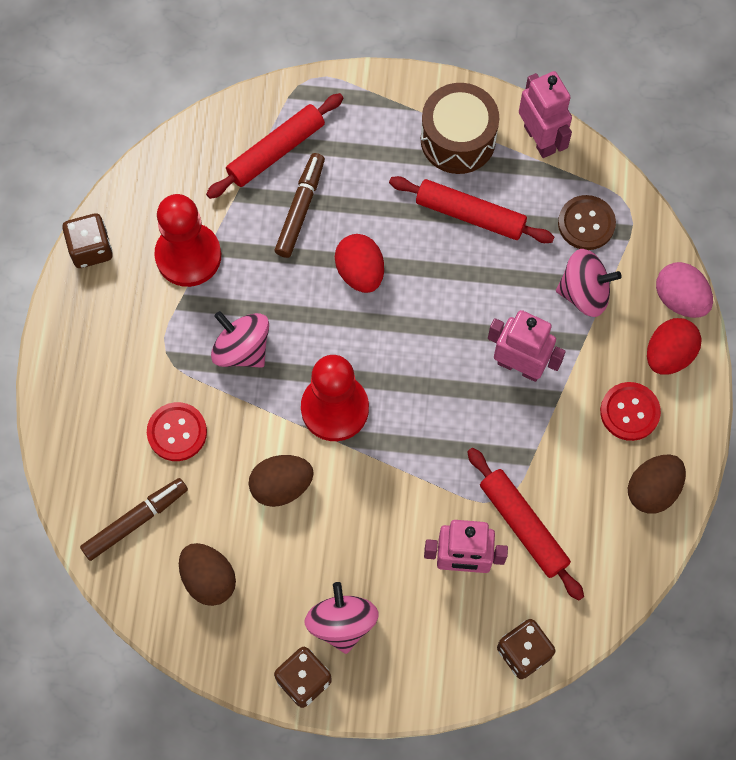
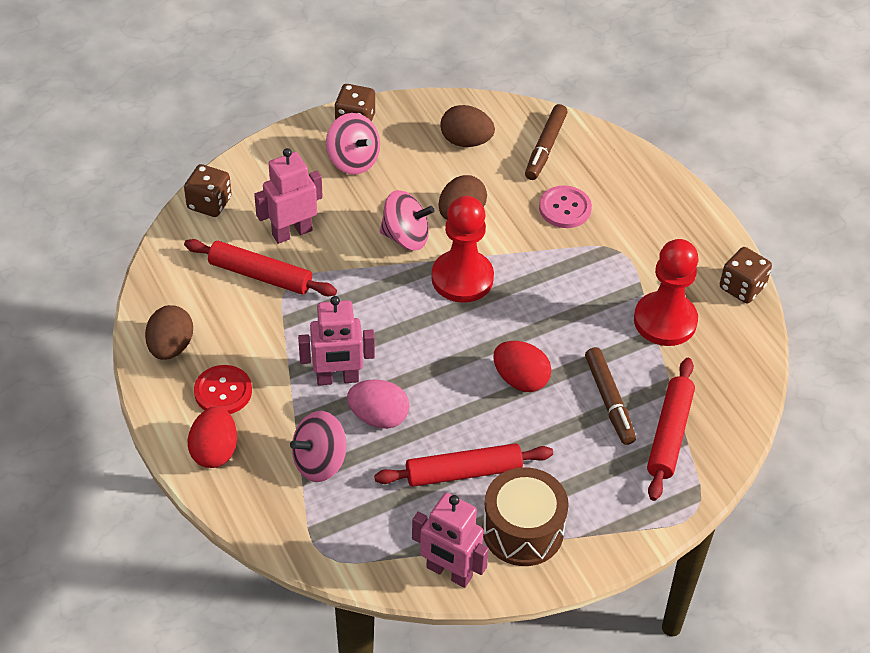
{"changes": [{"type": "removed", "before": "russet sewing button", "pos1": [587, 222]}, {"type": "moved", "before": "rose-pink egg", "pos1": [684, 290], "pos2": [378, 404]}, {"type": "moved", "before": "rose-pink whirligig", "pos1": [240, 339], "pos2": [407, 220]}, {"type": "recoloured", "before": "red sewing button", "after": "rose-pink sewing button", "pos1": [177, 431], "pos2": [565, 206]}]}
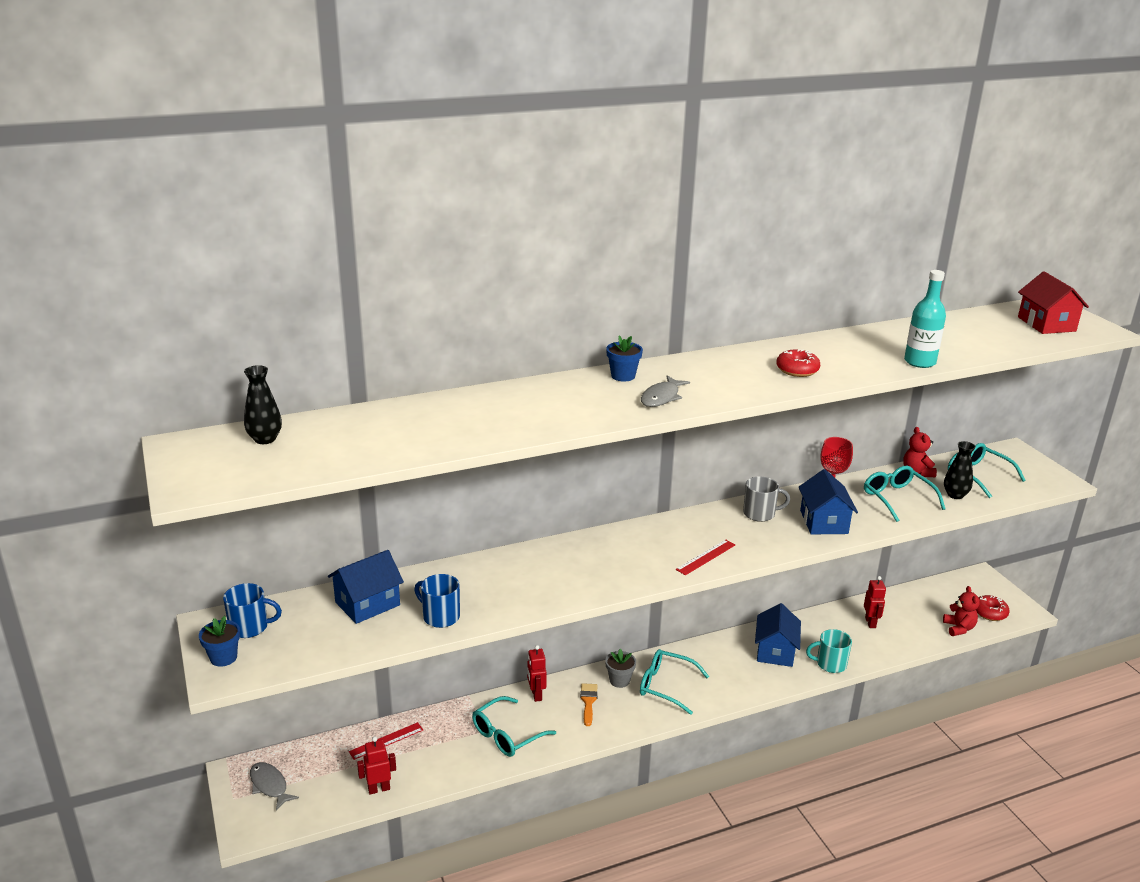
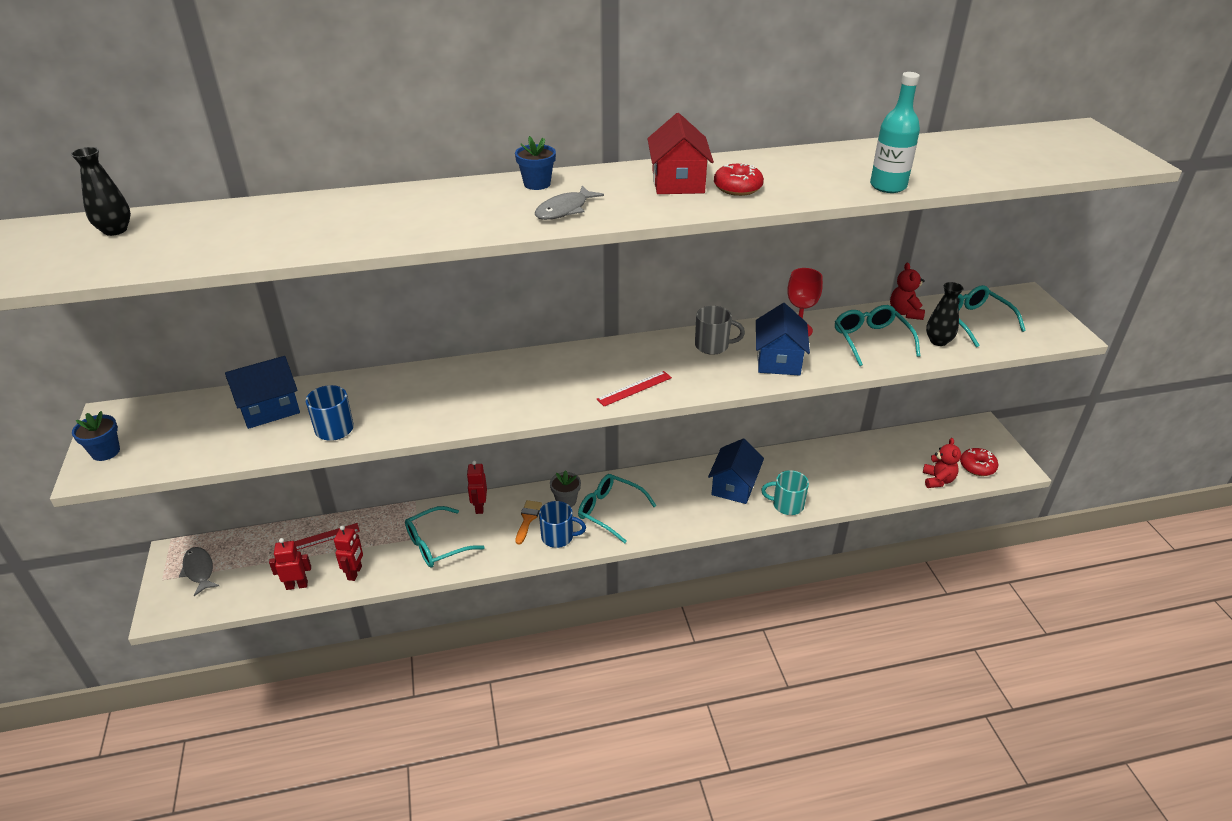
{"changes": [{"type": "moved", "before": "red toy house", "pos1": [1053, 302], "pos2": [680, 153]}, {"type": "moved", "before": "red robot", "pos1": [875, 602], "pos2": [348, 553]}, {"type": "moved", "before": "blue mug", "pos1": [252, 610], "pos2": [562, 524]}]}
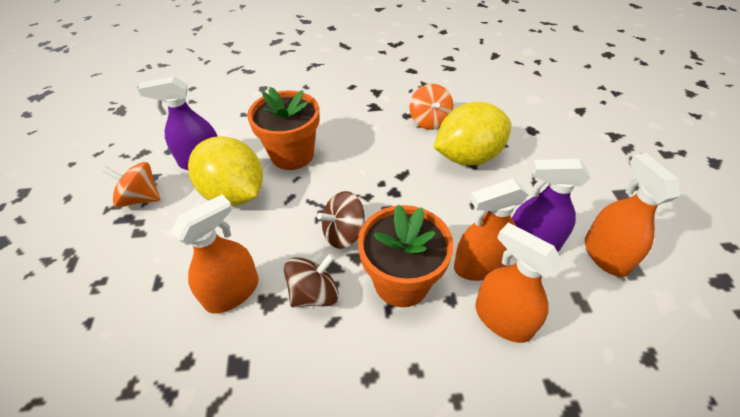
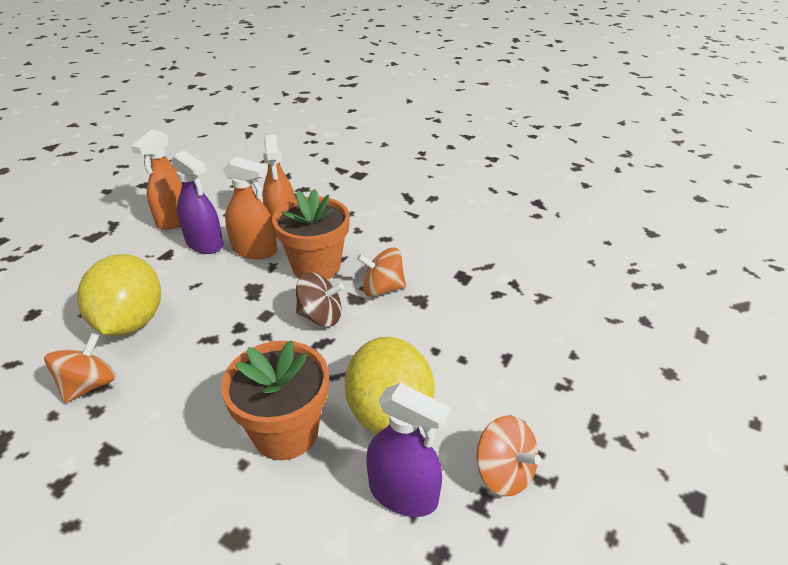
{"changes": [{"type": "turned", "before": "bright yellow citrus fruit", "pos1": [472, 133], "pos2": [119, 295], "turn": 75}, {"type": "removed", "before": "bright orange spray cleaner", "pos1": [215, 254]}, {"type": "recoloured", "before": "russet whirligig", "after": "bright orange whirligig", "pos1": [311, 280], "pos2": [381, 272]}]}
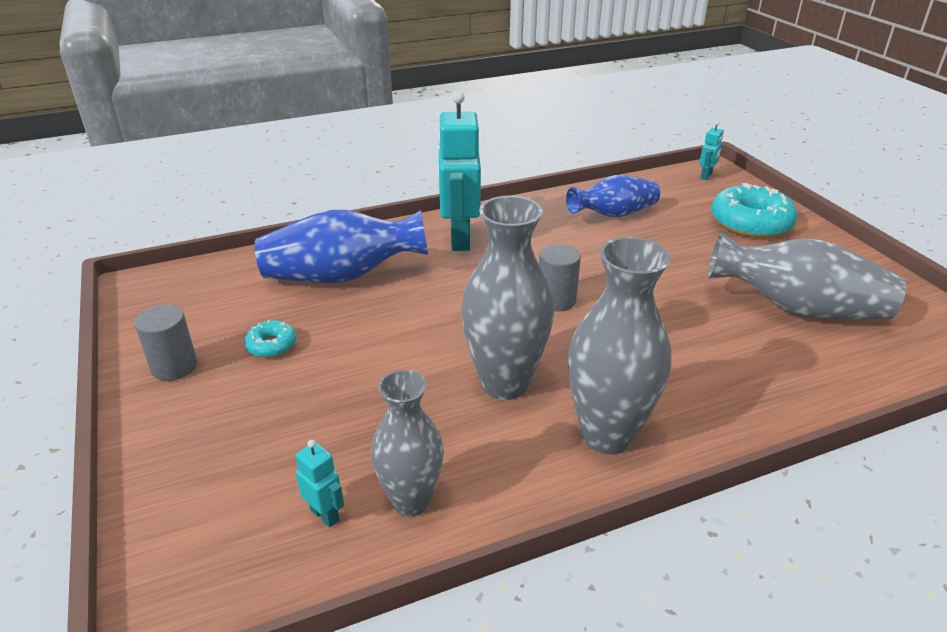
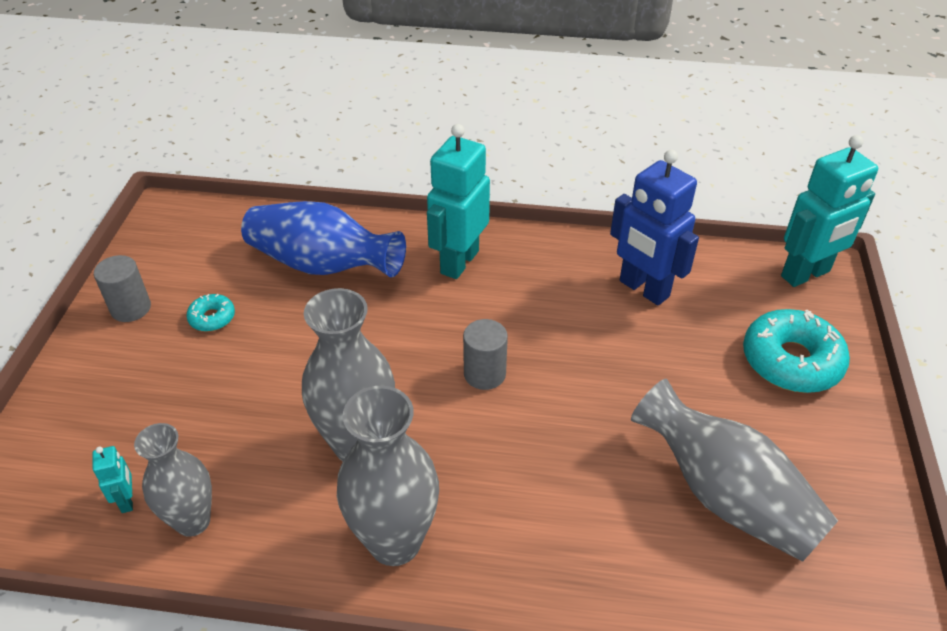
{"changes": [{"type": "resized", "before": "aqua robot", "pos1": [711, 150], "pos2": [829, 211], "scale": 2.27}, {"type": "replaced", "before": "blue vase", "after": "blue robot", "pos1": [613, 196], "pos2": [654, 227]}]}
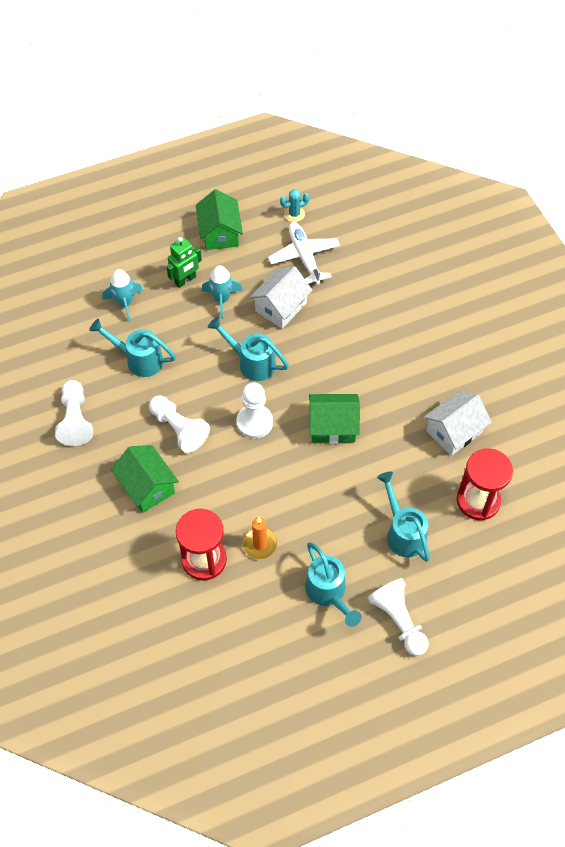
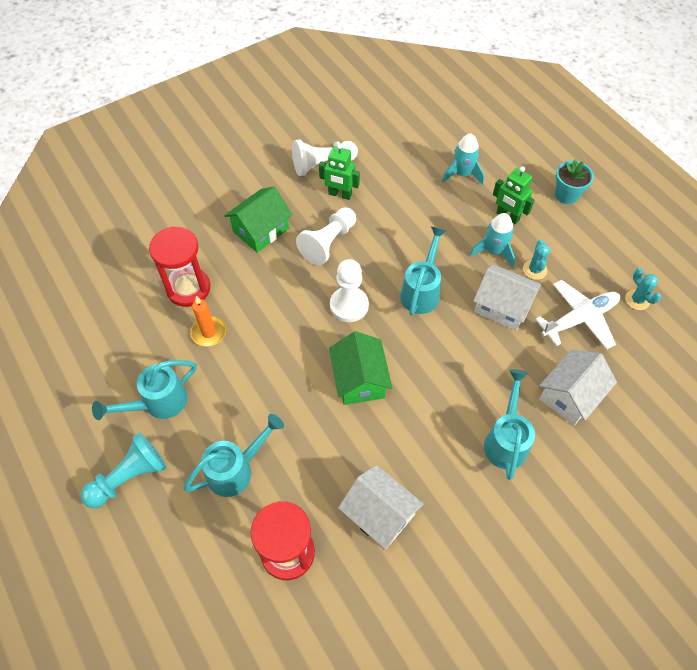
{"changes": [{"type": "removed", "before": "green toy house", "pos1": [219, 219]}, {"type": "moved", "before": "aqua watering can", "pos1": [132, 348], "pos2": [509, 424]}, {"type": "recoloured", "before": "snow-white game pawn", "after": "aqua game pawn", "pos1": [398, 617], "pos2": [124, 470]}, {"type": "added", "after": "green robot", "pos2": [339, 171]}, {"type": "added", "after": "aqua potted plant", "pos2": [574, 181]}, {"type": "added", "after": "aqua cactus", "pos2": [536, 260]}, {"type": "added", "after": "snow-white toy house", "pos2": [578, 387]}]}
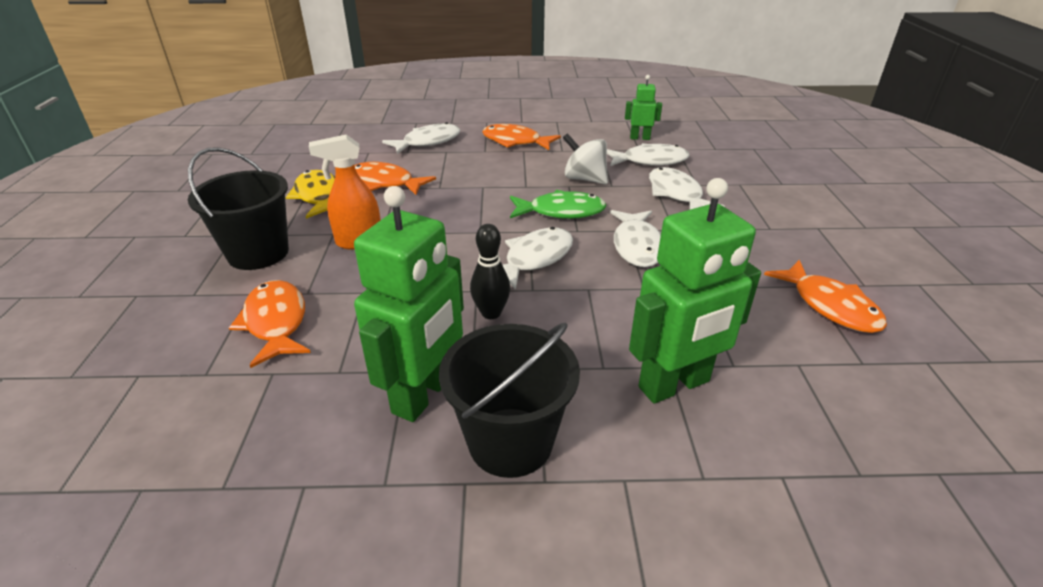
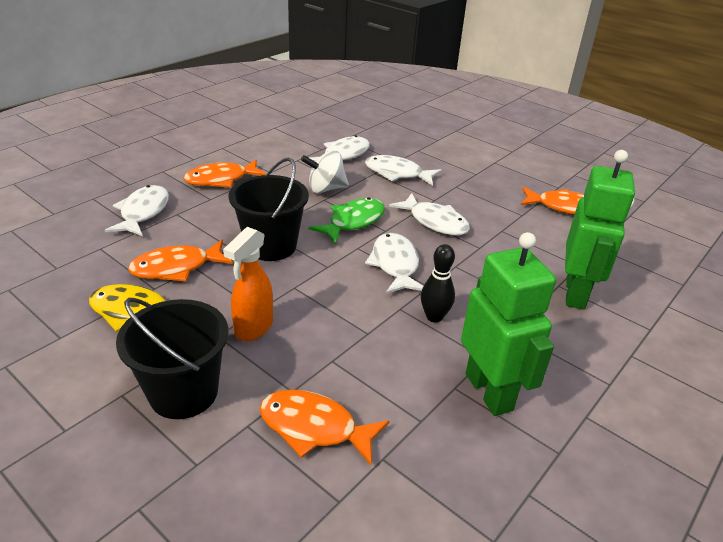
{"changes": [{"type": "removed", "before": "green robot", "pos1": [643, 107]}, {"type": "moved", "before": "black sand bucket", "pos1": [509, 400], "pos2": [268, 209]}]}
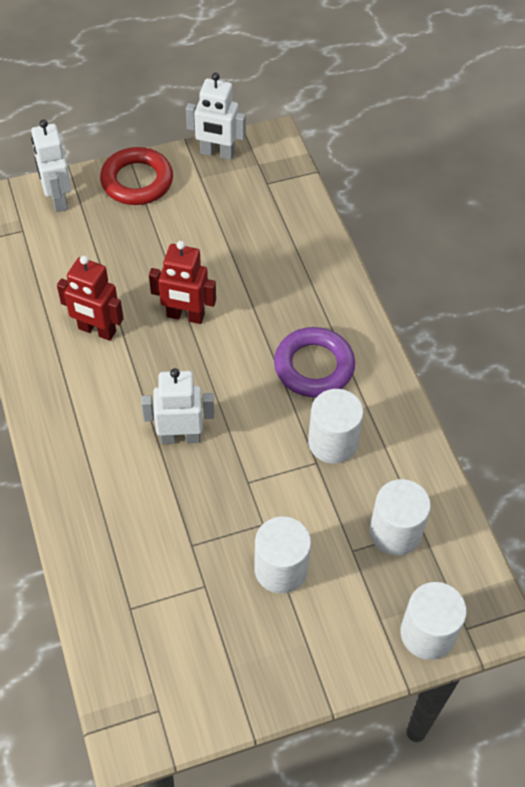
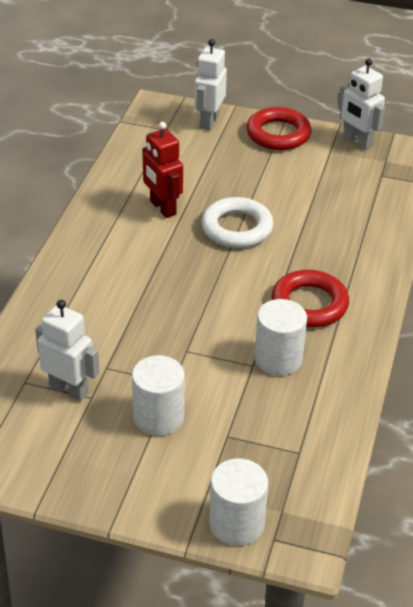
{"changes": [{"type": "replaced", "before": "red robot", "after": "snow-white hoop", "pos1": [182, 282], "pos2": [237, 222]}, {"type": "recoloured", "before": "violet hoop", "after": "red hoop", "pos1": [314, 362], "pos2": [310, 298]}, {"type": "moved", "before": "snow-white robot", "pos1": [177, 406], "pos2": [67, 351]}, {"type": "removed", "before": "snow-white cylinder", "pos1": [400, 517]}]}
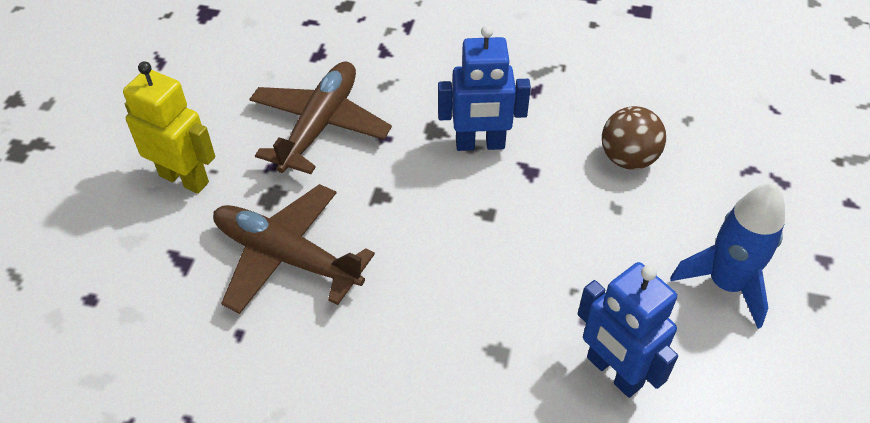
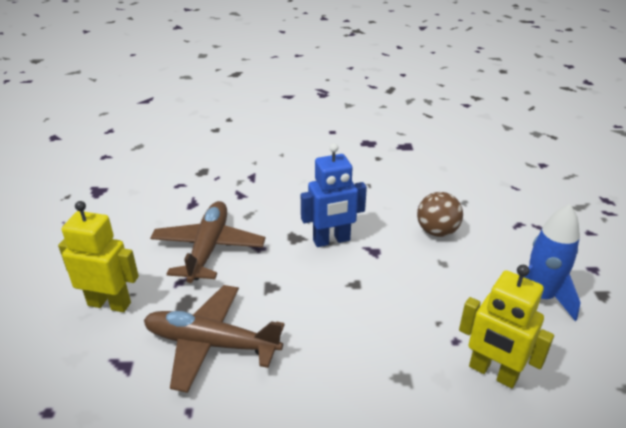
{"changes": [{"type": "recoloured", "before": "blue robot", "after": "bright yellow robot", "pos1": [628, 330], "pos2": [506, 326]}]}
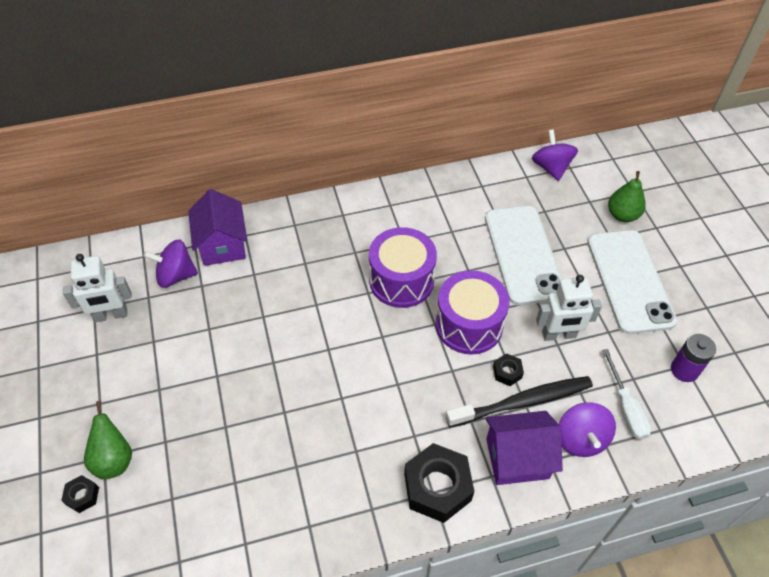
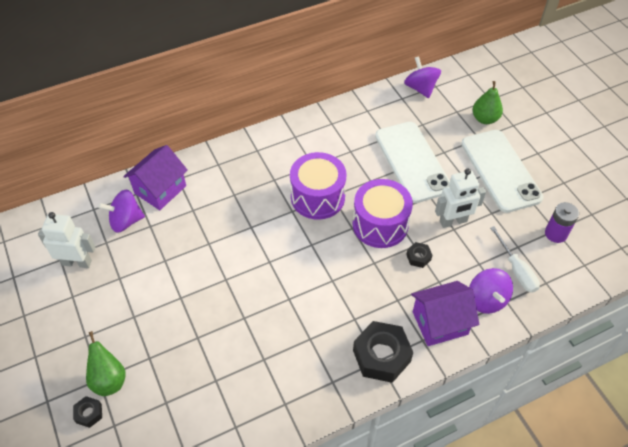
{"changes": [{"type": "turned", "before": "violet toy house", "pos1": [217, 227], "pos2": [155, 177], "turn": 60}, {"type": "turned", "before": "snow-white robot", "pos1": [97, 288], "pos2": [66, 240], "turn": -150}, {"type": "removed", "before": "black tooth brush", "pos1": [519, 401]}]}
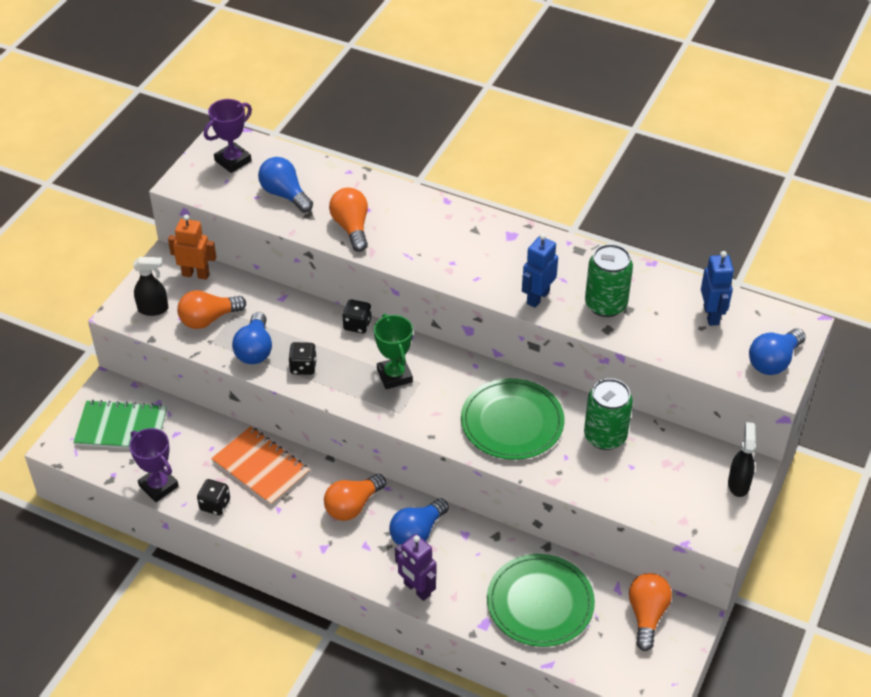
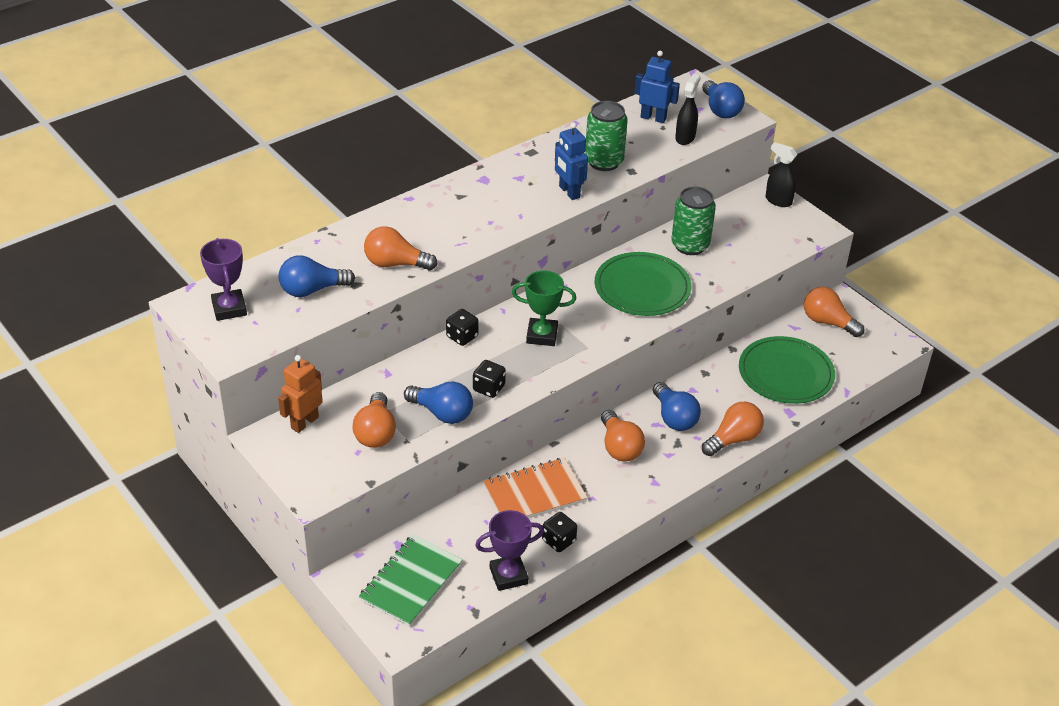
{"changes": [{"type": "moved", "before": "black spray cleaner", "pos1": [151, 286], "pos2": [688, 109]}, {"type": "replaced", "before": "violet robot", "after": "bright orange lightbulb", "pos1": [415, 567], "pos2": [733, 429]}]}
